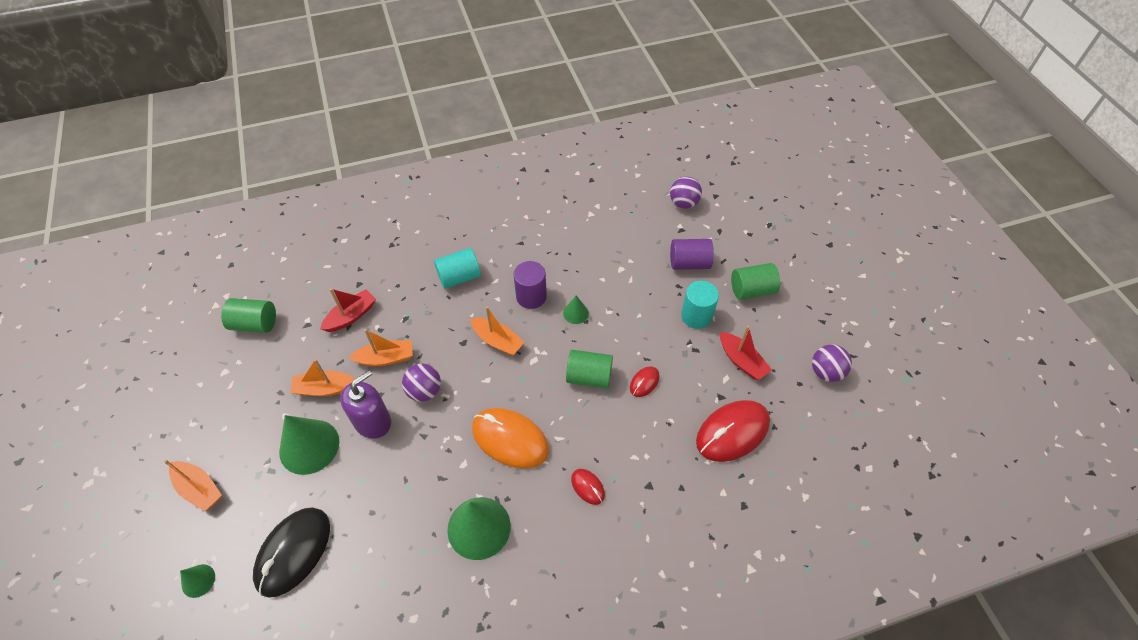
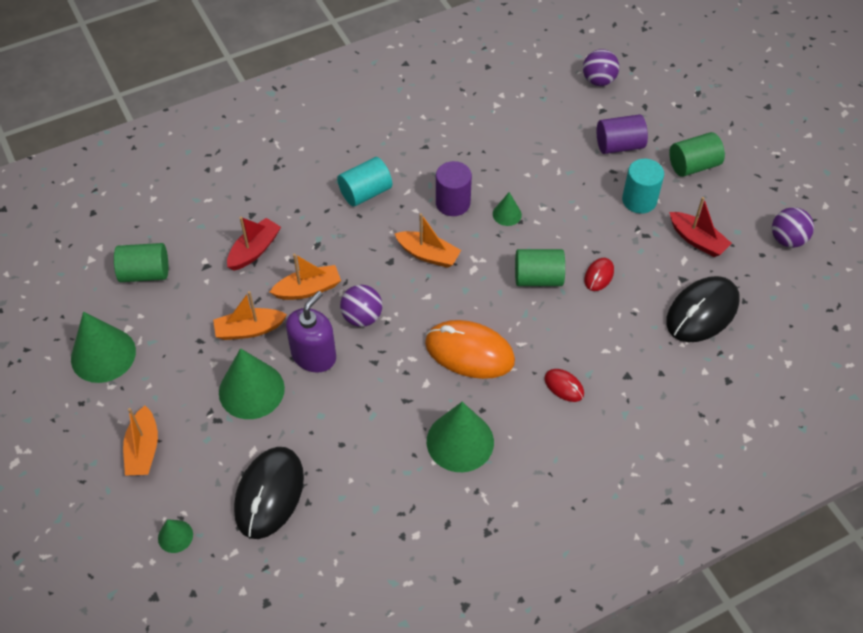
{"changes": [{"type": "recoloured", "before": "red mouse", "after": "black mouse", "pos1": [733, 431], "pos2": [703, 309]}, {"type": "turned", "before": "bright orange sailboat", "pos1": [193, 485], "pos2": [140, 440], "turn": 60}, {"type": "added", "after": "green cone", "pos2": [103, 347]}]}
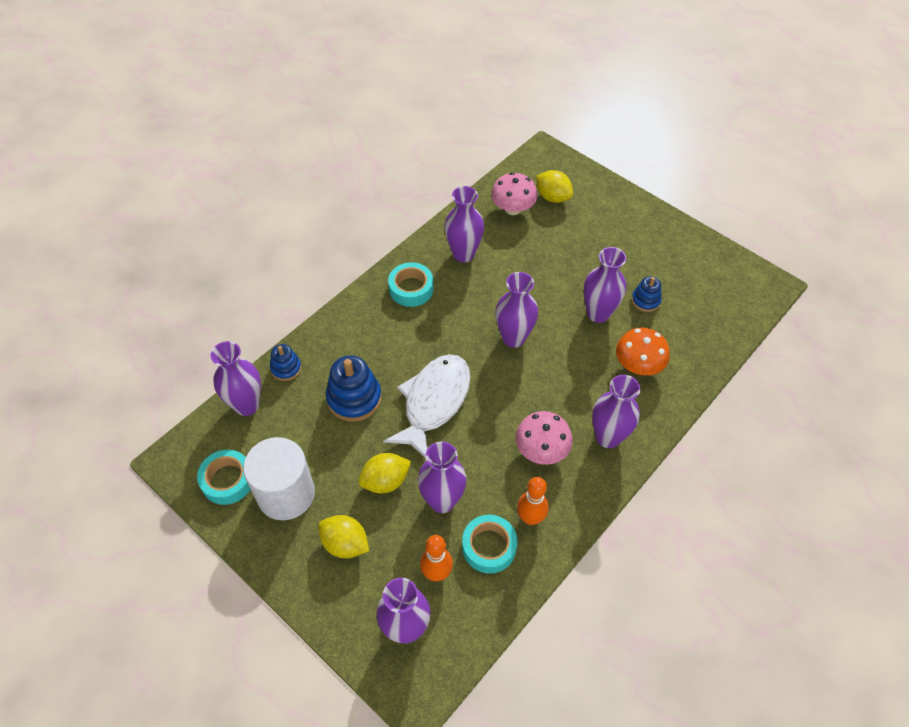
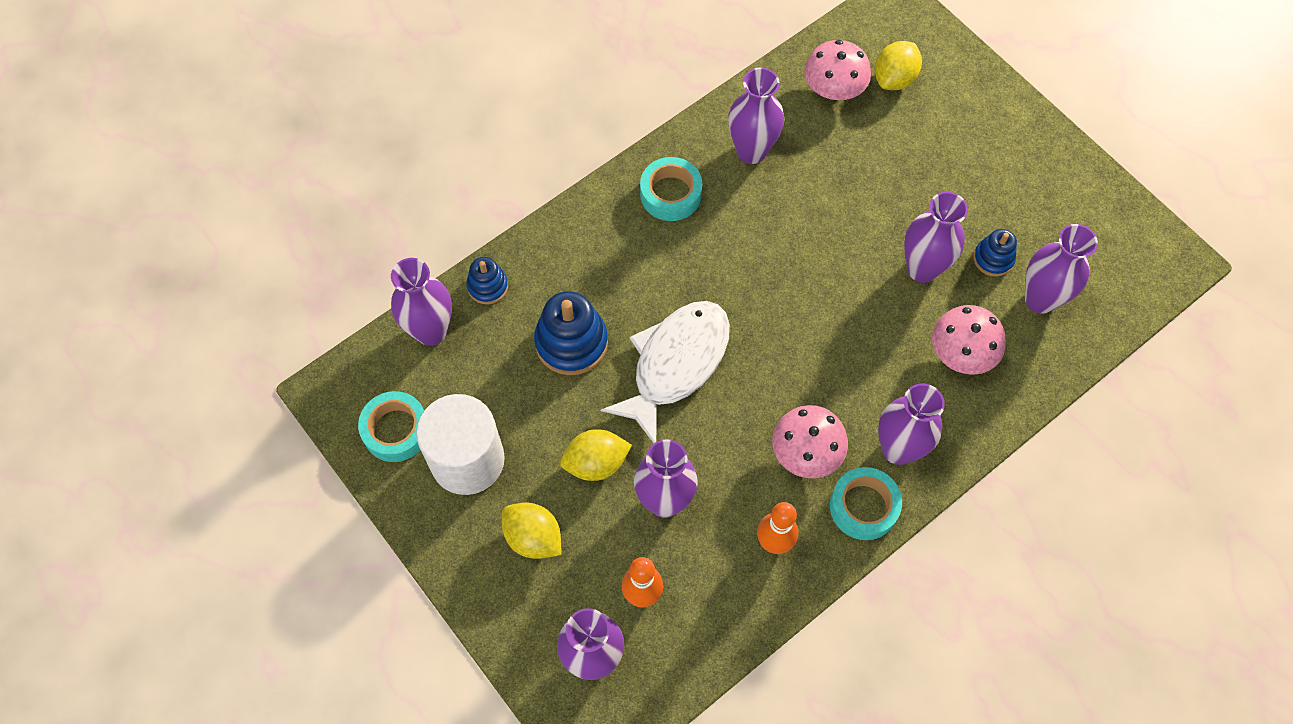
{"changes": [{"type": "turned", "before": "bright yellow citrus fruit", "pos1": [554, 186], "pos2": [898, 65], "turn": 75}, {"type": "moved", "before": "violet vase", "pos1": [516, 310], "pos2": [1061, 269]}, {"type": "recoloured", "before": "bright orange fungus", "after": "rose-pink fungus", "pos1": [643, 352], "pos2": [969, 340]}, {"type": "moved", "before": "aqua roll of tape", "pos1": [489, 544], "pos2": [866, 503]}]}
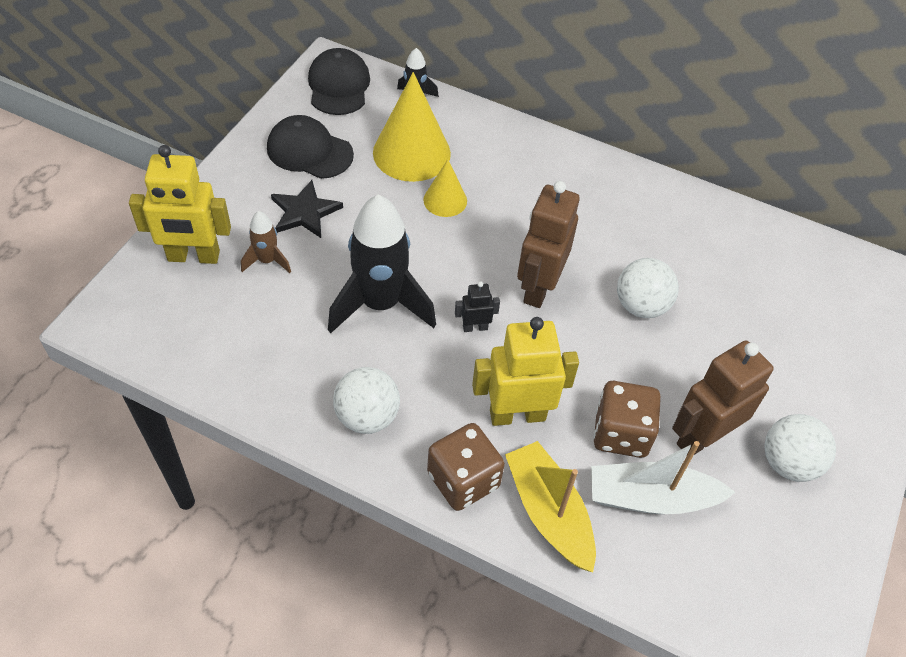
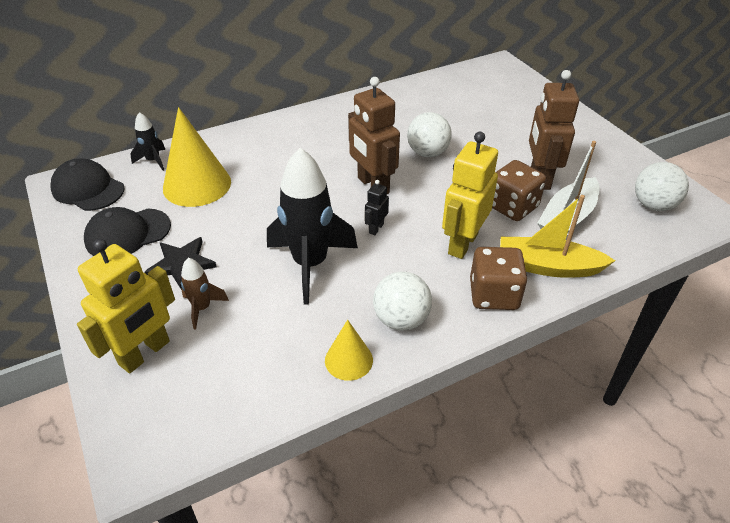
{"changes": [{"type": "moved", "before": "bright yellow cone", "pos1": [445, 188], "pos2": [349, 350]}, {"type": "moved", "before": "snow-white ball", "pos1": [800, 448], "pos2": [662, 186]}]}
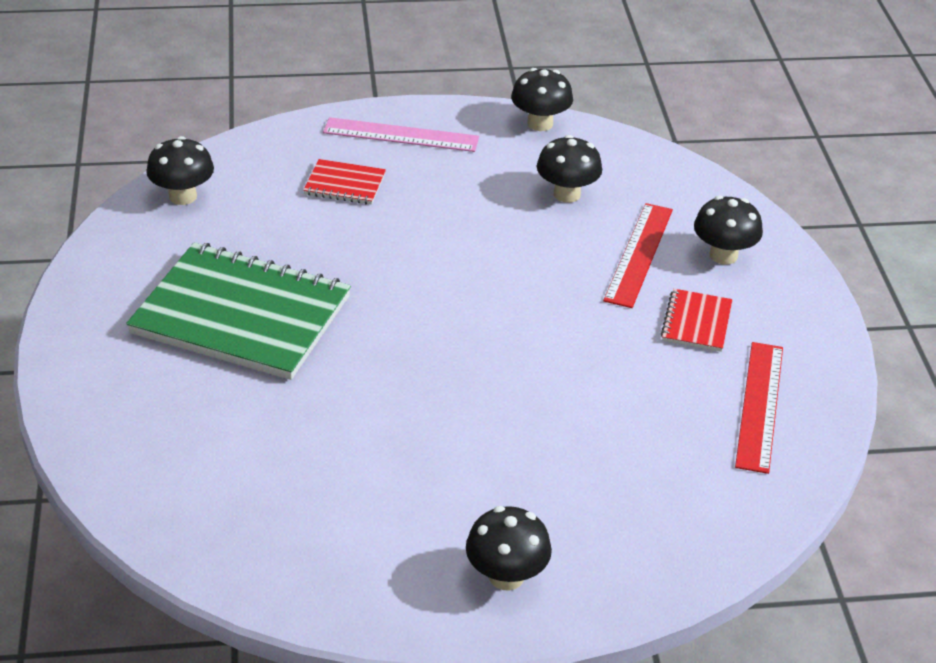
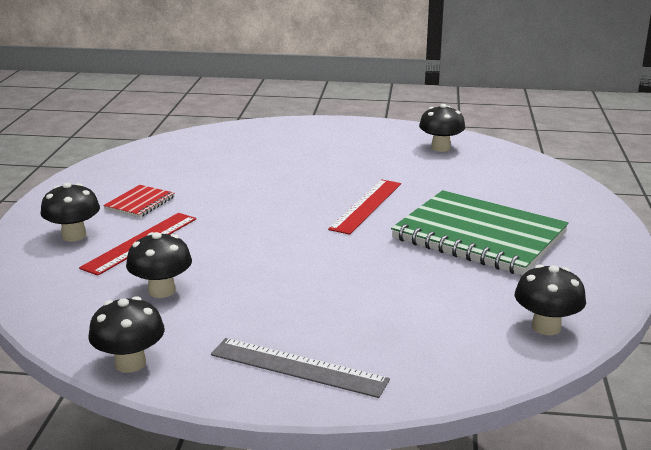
{"changes": [{"type": "recoloured", "before": "rose-pink measuring stick", "after": "grey measuring stick", "pos1": [401, 134], "pos2": [300, 368]}, {"type": "removed", "before": "red exercise book", "pos1": [344, 182]}, {"type": "moved", "before": "red measuring stick", "pos1": [759, 408], "pos2": [364, 207]}, {"type": "moved", "before": "black fungus", "pos1": [509, 548], "pos2": [442, 128]}]}
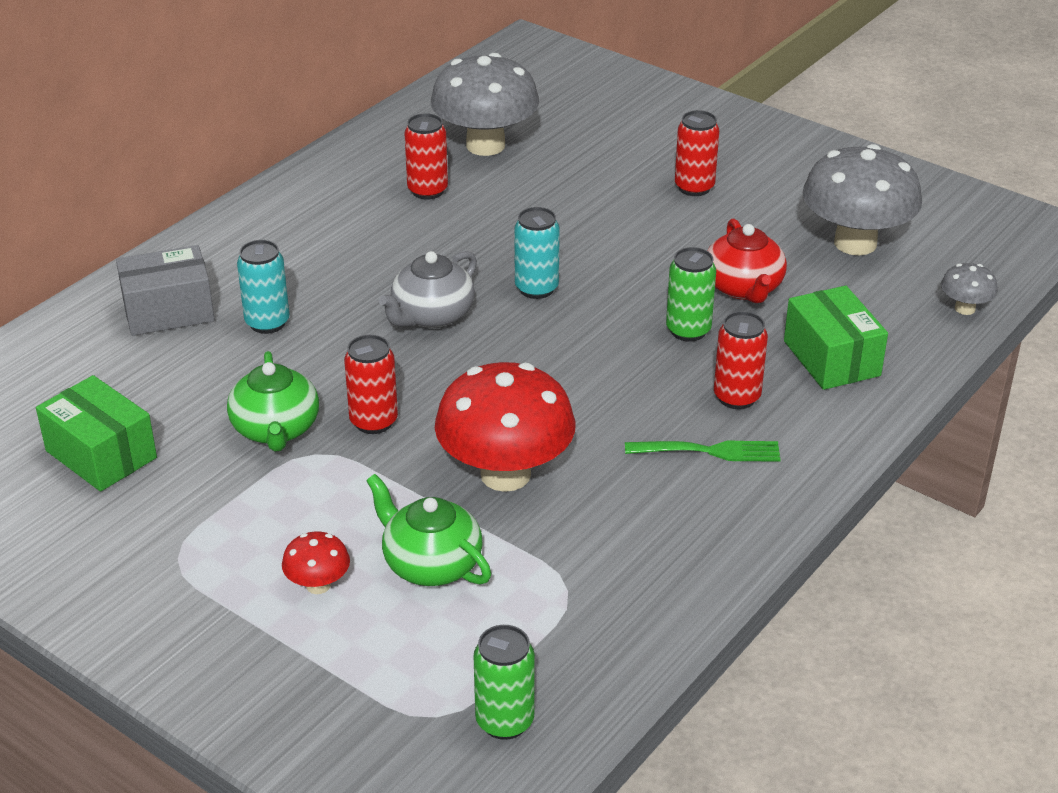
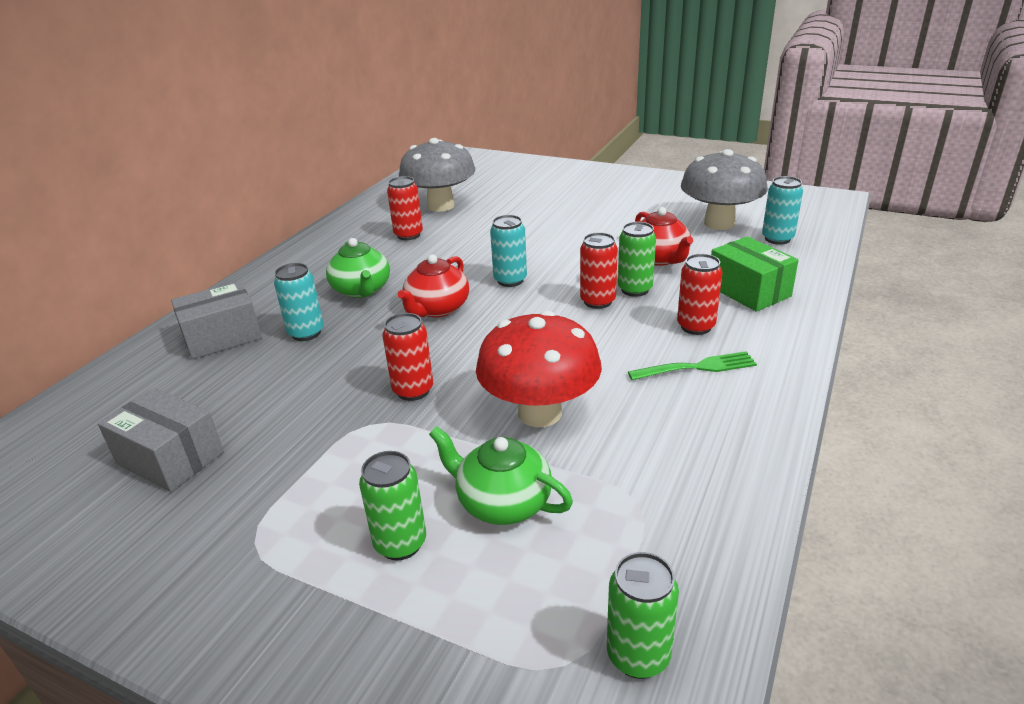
{"changes": [{"type": "moved", "before": "red soda can", "pos1": [697, 153], "pos2": [599, 270]}, {"type": "recoloured", "before": "grey teapot", "after": "red teapot", "pos1": [428, 289], "pos2": [433, 286]}, {"type": "removed", "before": "grey fungus", "pos1": [969, 289]}, {"type": "moved", "before": "green teapot", "pos1": [273, 401], "pos2": [358, 268]}, {"type": "recoloured", "before": "green parcel", "after": "grey parcel", "pos1": [96, 433], "pos2": [161, 440]}, {"type": "replaced", "before": "red fungus", "after": "green soda can", "pos1": [316, 562], "pos2": [392, 505]}, {"type": "added", "after": "aqua soda can", "pos2": [782, 210]}]}
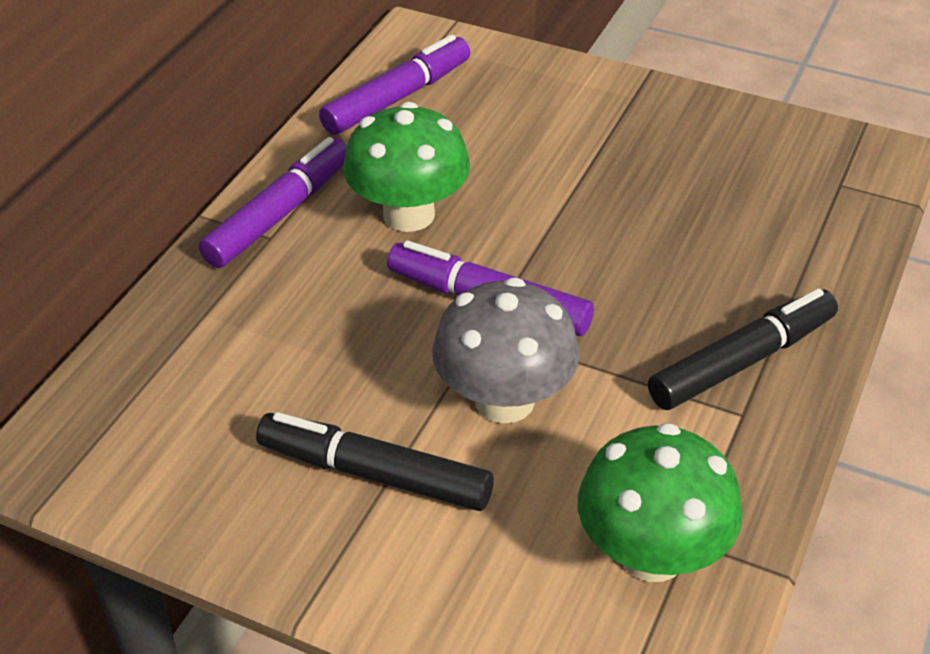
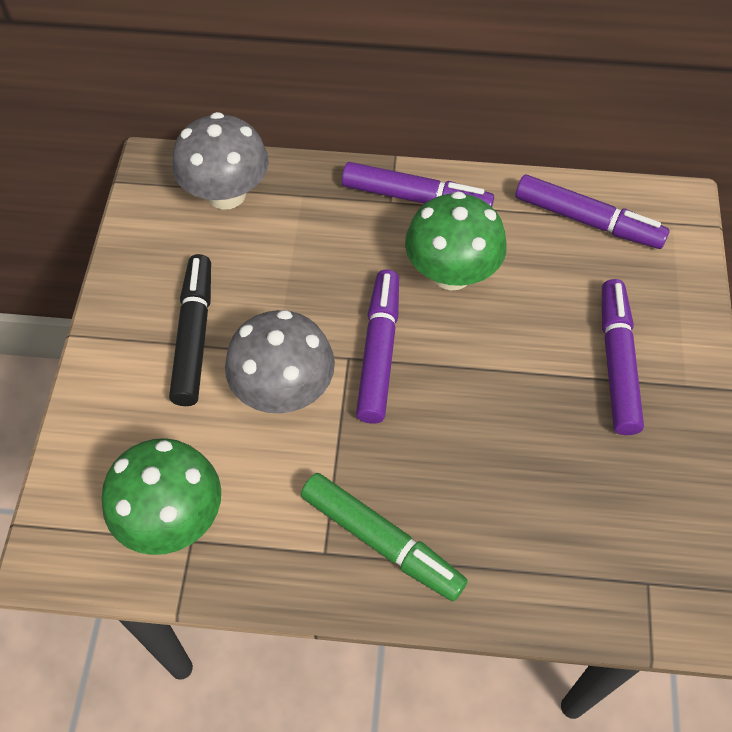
{"changes": [{"type": "recoloured", "before": "black felt pen", "after": "green felt pen", "pos1": [743, 349], "pos2": [384, 537]}, {"type": "added", "after": "grey fungus", "pos2": [220, 161]}, {"type": "added", "after": "violet felt pen", "pos2": [623, 357]}]}
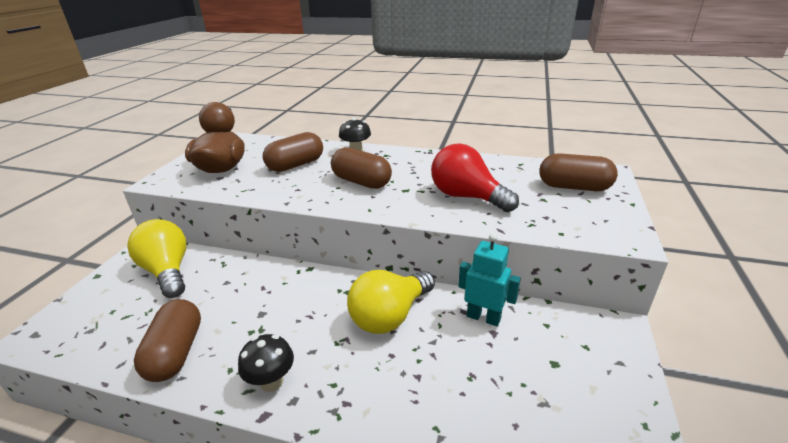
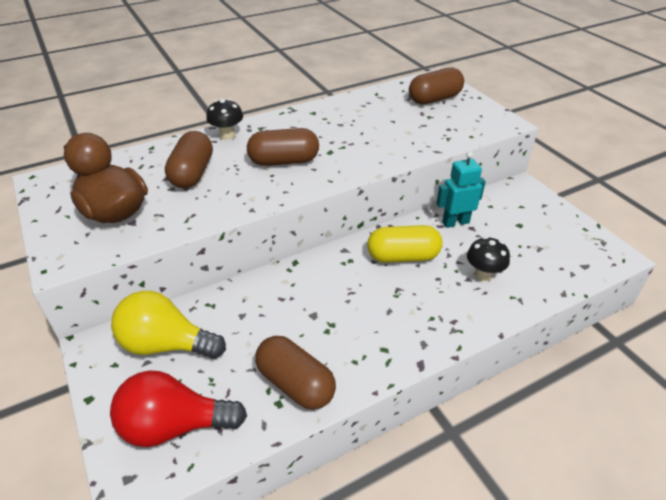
{"changes": [{"type": "moved", "before": "red lightbulb", "pos1": [475, 178], "pos2": [178, 408]}, {"type": "replaced", "before": "bright yellow lightbulb", "after": "bright yellow capsule", "pos1": [391, 302], "pos2": [405, 244]}, {"type": "moved", "before": "black fungus", "pos1": [266, 363], "pos2": [488, 259]}]}
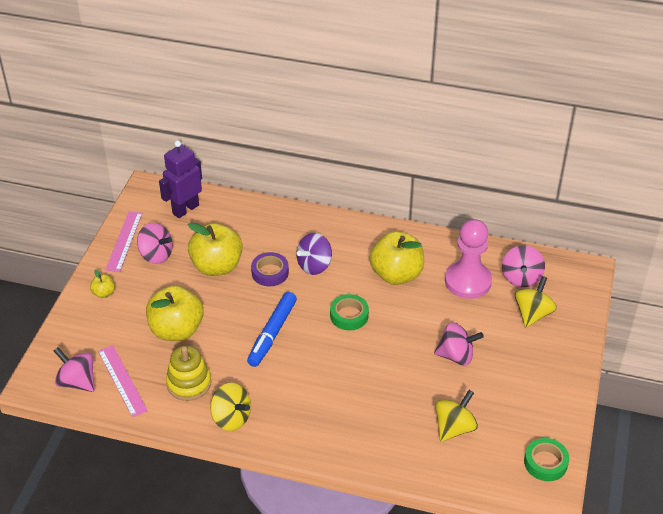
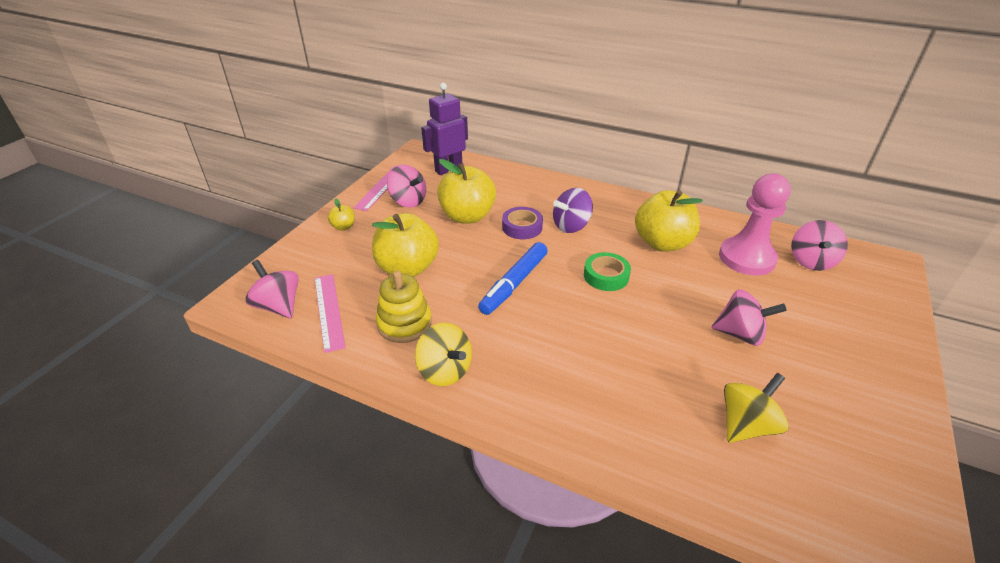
{"changes": [{"type": "removed", "before": "bright yellow whirligig", "pos1": [536, 301]}, {"type": "removed", "before": "green roll of tape", "pos1": [546, 459]}]}
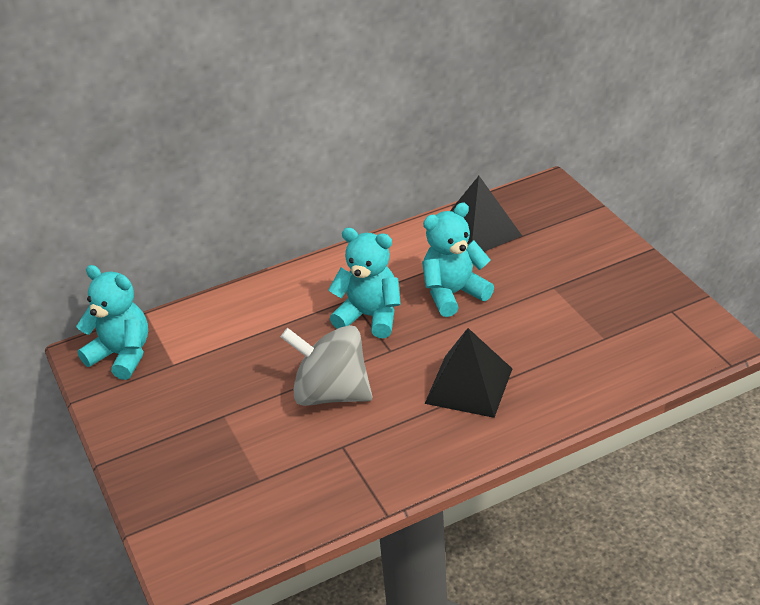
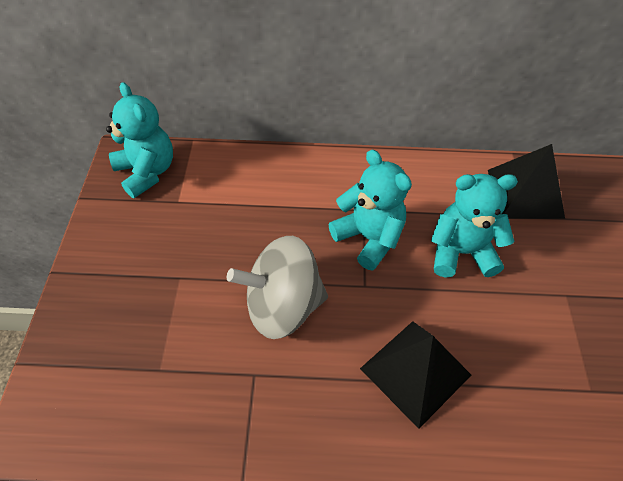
{"changes": [{"type": "turned", "before": "grey whirligig", "pos1": [327, 365], "pos2": [277, 287], "turn": -60}]}
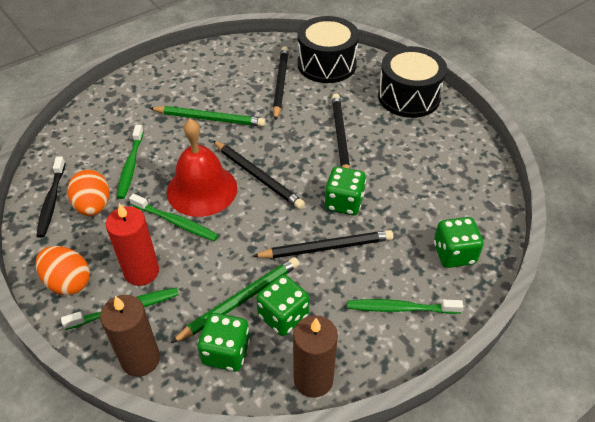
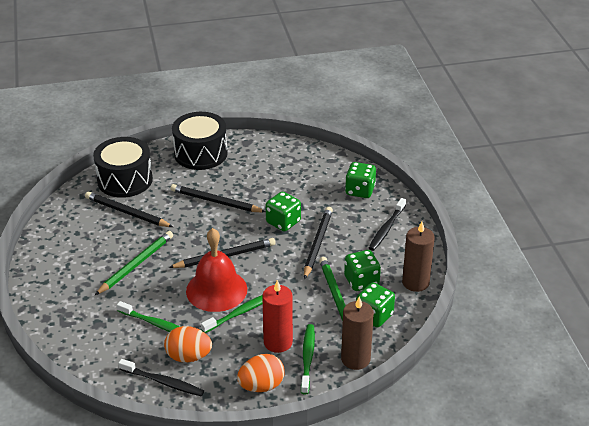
{"changes": [{"type": "recoloured", "before": "green tooth brush", "after": "black tooth brush", "pos1": [405, 306], "pos2": [387, 224]}]}
